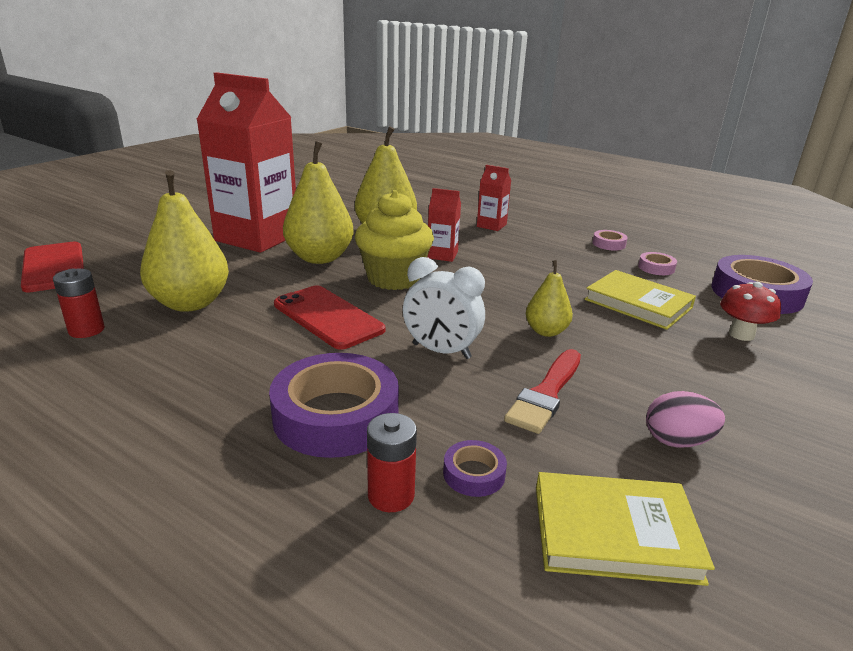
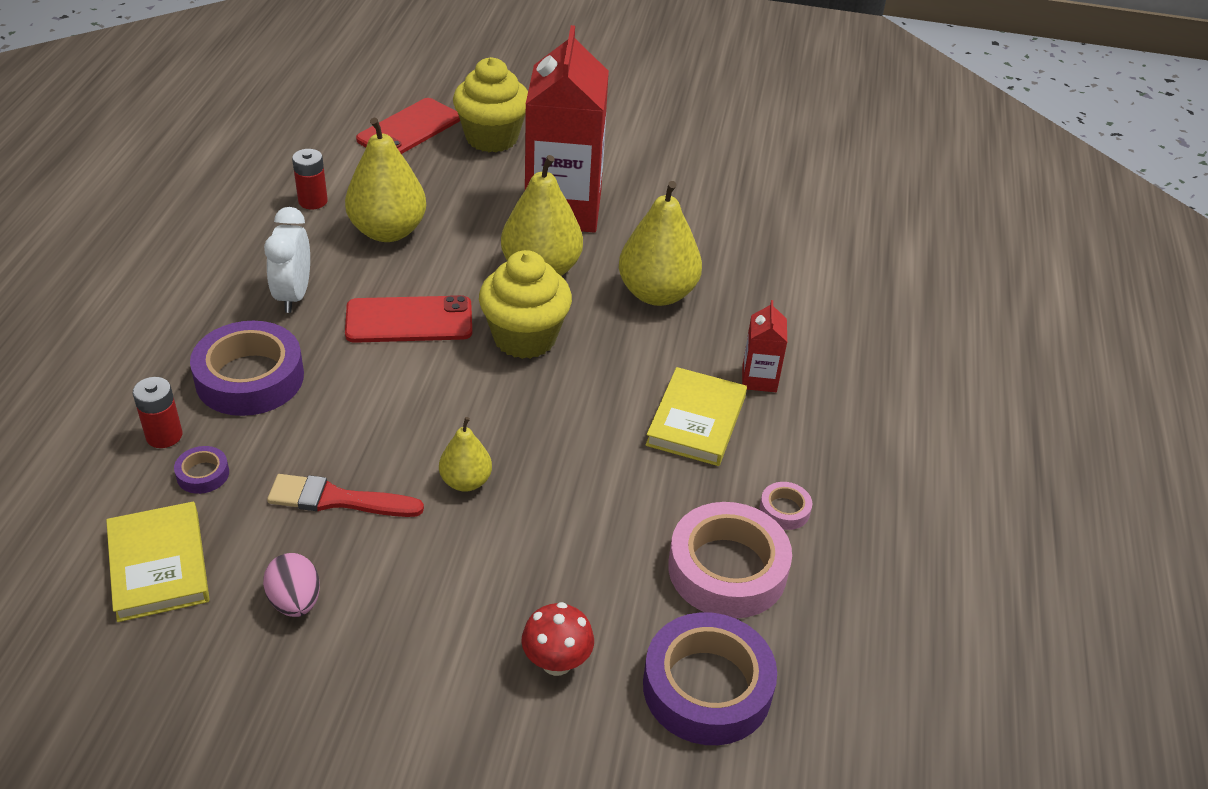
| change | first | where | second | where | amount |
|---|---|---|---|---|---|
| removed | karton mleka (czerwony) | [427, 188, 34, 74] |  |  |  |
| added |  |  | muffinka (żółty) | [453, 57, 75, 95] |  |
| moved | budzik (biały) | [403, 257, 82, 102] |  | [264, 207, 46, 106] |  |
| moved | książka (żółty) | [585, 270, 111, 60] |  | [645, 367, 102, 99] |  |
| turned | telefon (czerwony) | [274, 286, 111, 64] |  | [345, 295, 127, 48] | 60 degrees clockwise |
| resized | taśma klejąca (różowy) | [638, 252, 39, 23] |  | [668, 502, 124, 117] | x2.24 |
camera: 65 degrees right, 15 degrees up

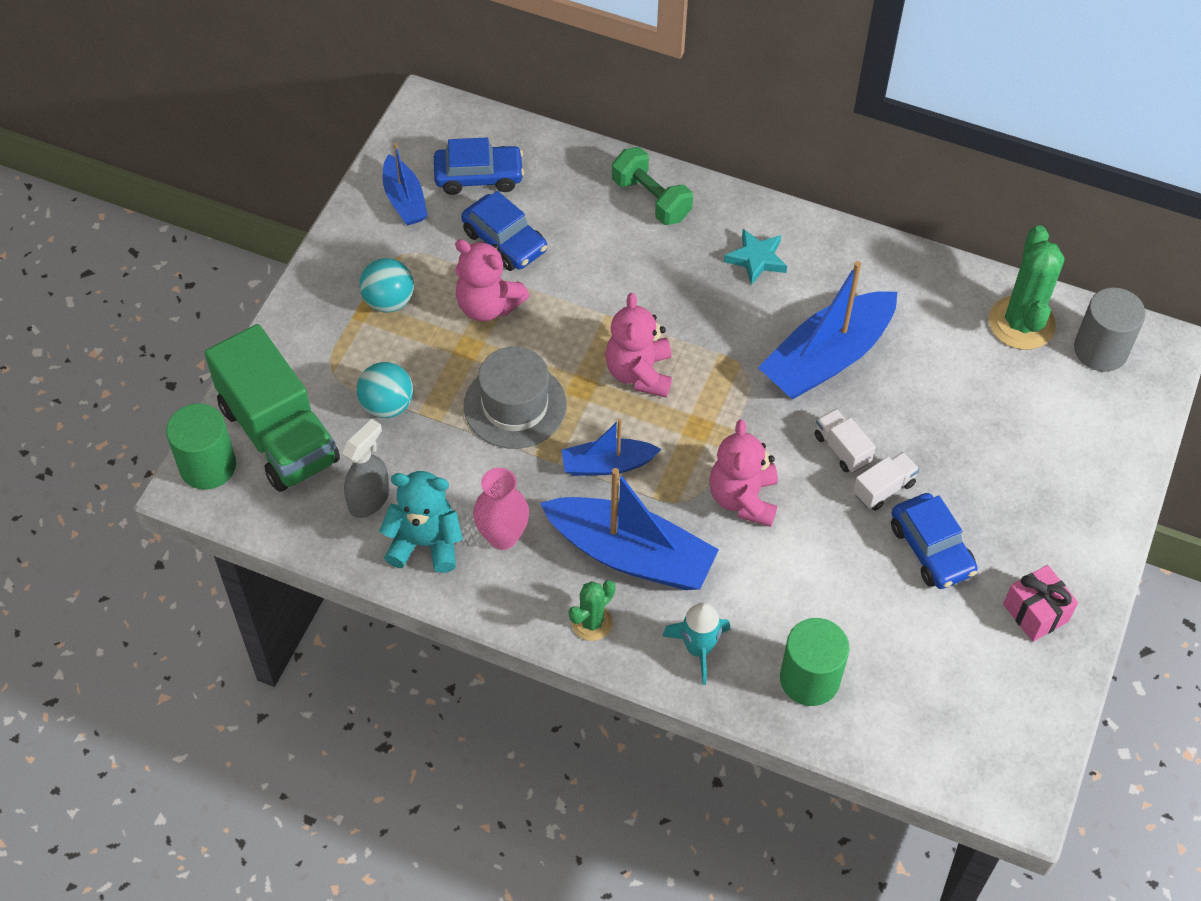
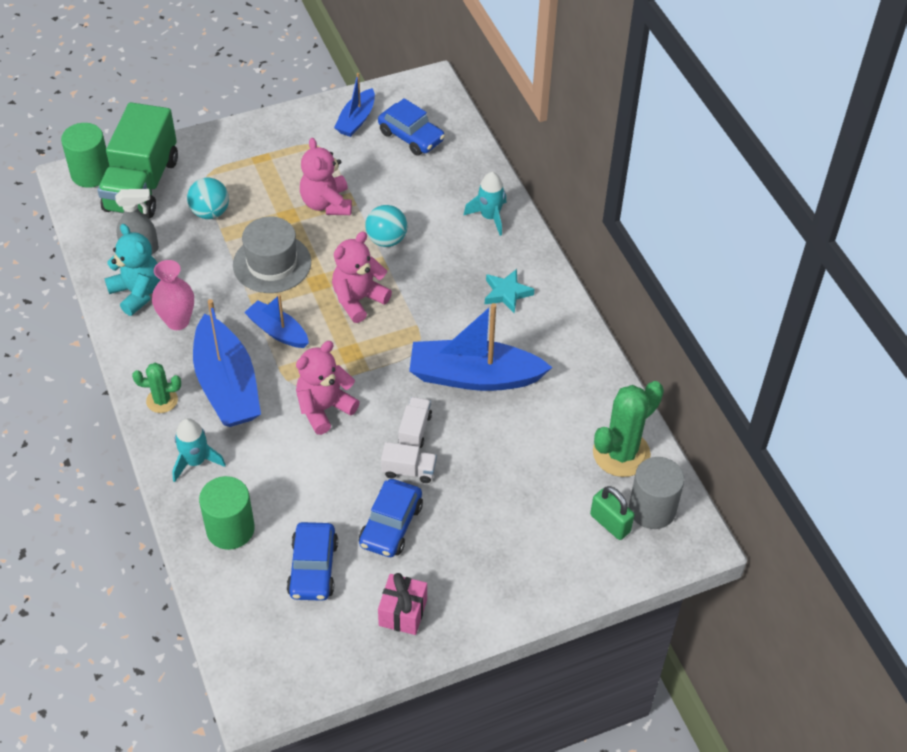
| change | first | where | second | where | amount |
|---|---|---|---|---|---|
| added |  |  | kłódka (zielony) | [590, 486, 44, 54] |  |
| moved | piłka (turkusowy) | [359, 258, 55, 55] |  | [365, 205, 42, 42] |  |
| moved | samochód (niebieski) | [461, 191, 86, 80] |  | [287, 522, 51, 79] |  |
| replaced | hantel (zielony) | [612, 147, 81, 78] | rakieta (turkusowy) | [463, 172, 43, 64] |  |
camera: 45 degrees right, 5 degrees down

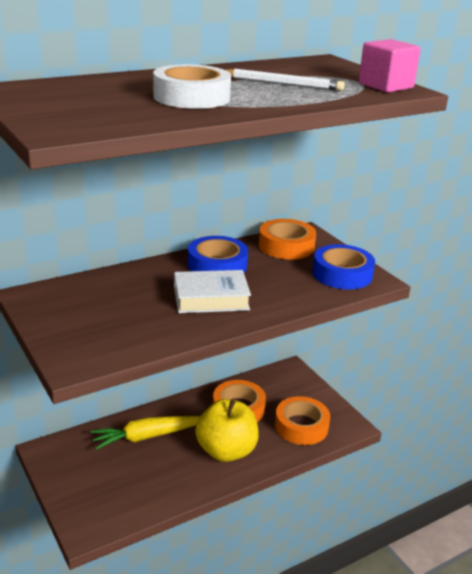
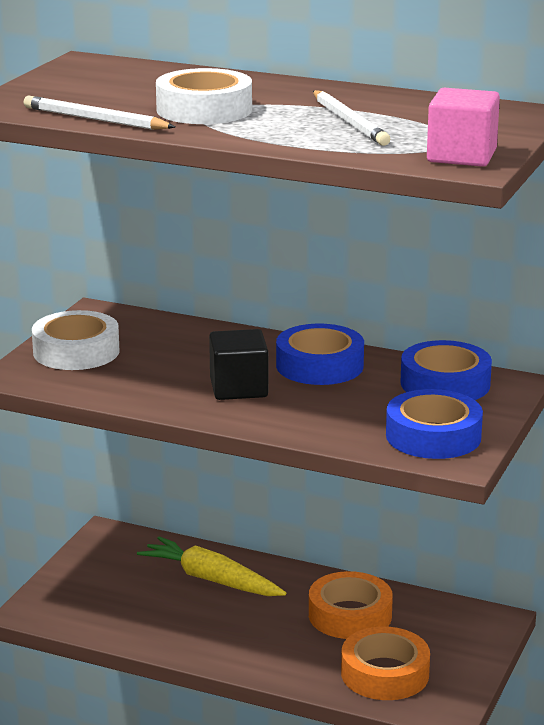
| change | first | where | second | where | amount |
|---|---|---|---|---|---|
| removed | jabłko (żółty) | [195, 399, 64, 63] |  |  |  |
| added |  |  | ołówek (biały) | [24, 96, 151, 34] |  |
| added |  |  | taśma klejąca (biały) | [32, 310, 88, 60] |  |
| replaced | książka (biały) | [174, 270, 77, 43] | sześcian (czarny) | [209, 329, 59, 71] |  |
| recoloured | taśma klejąca (pomarańczowy) | [259, 219, 57, 41] | taśma klejąca (niebieski) | [400, 340, 92, 60] |  |
camera: 55 degrees right, 5 degrees down

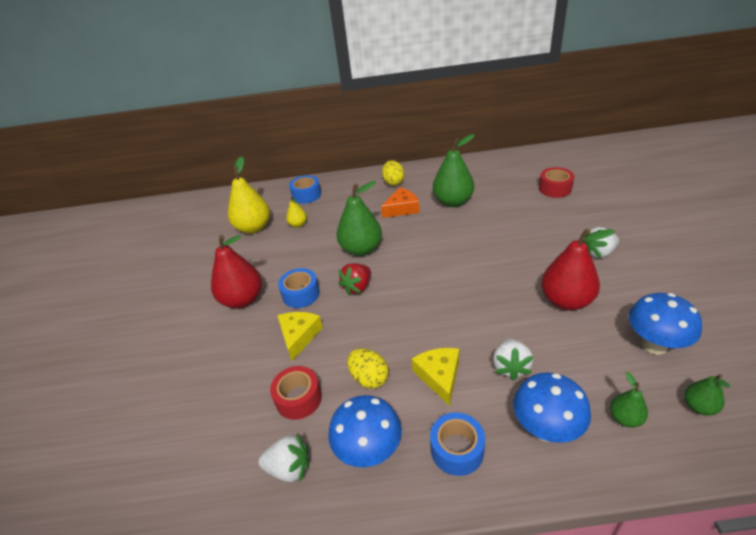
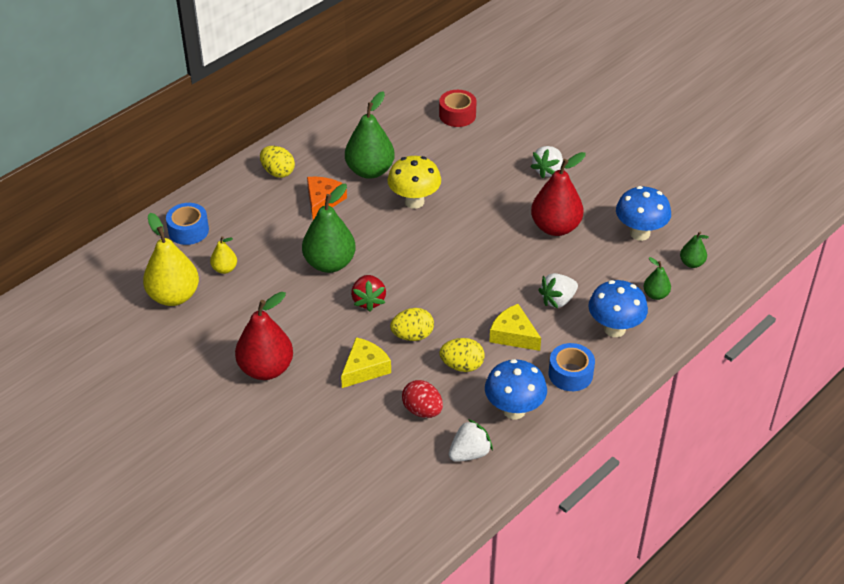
| change | first | where | second | where | amount |
|---|---|---|---|---|---|
| removed | taśma klejąca (niebieski) | [278, 268, 42, 40] |  |  |  |
| added |  |  | grzyb (żółty) | [387, 156, 54, 53] |  |
| added |  |  | jajko (żółty) | [390, 308, 44, 33] |  |
| replaced | taśma klejąca (czerwony) | [270, 366, 52, 54] | jajko (czerwony) | [402, 380, 41, 38] |  |
| turned | ser (żółty) | [277, 312, 46, 49] |  | [341, 337, 50, 51] | 75 degrees clockwise |
| turned | truskawka (biały) | [493, 338, 40, 43] |  | [538, 273, 40, 36] | 90 degrees clockwise |
camera: 45 degrees left, 5 degrees up

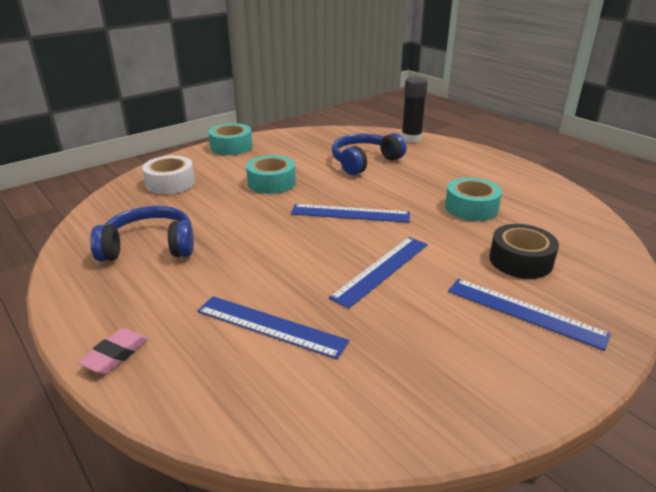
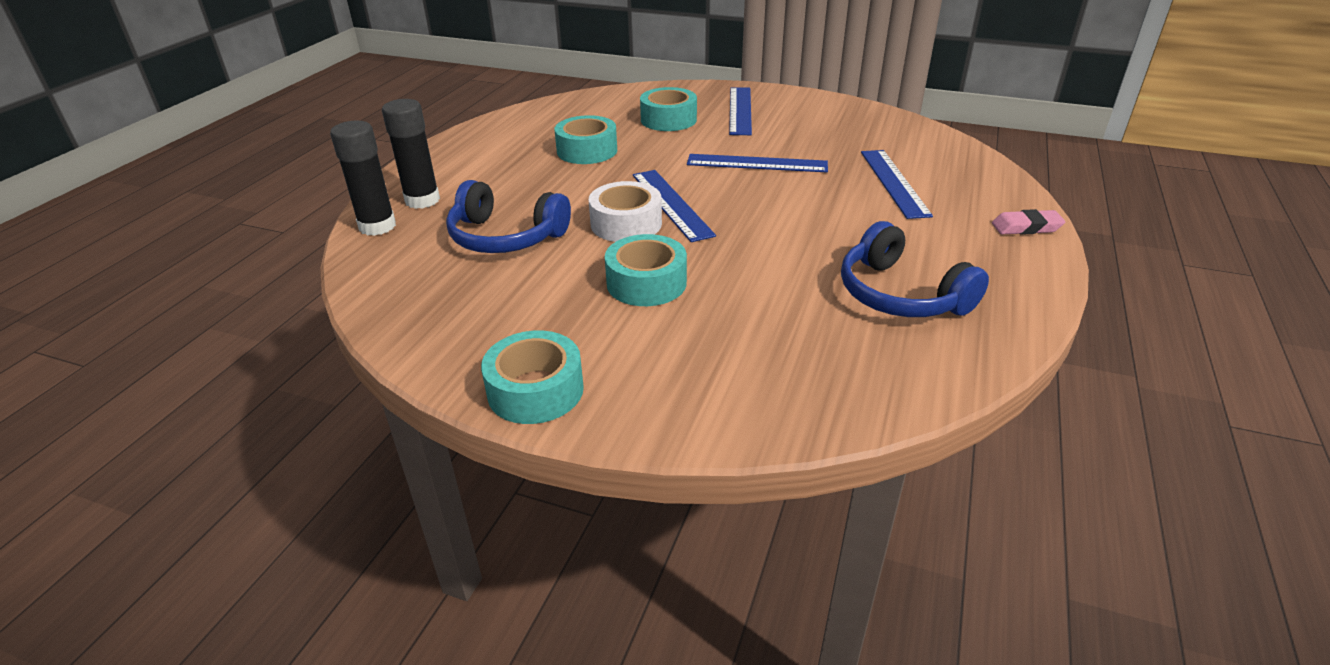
| change | first | where | second | where | amount |
|---|---|---|---|---|---|
| added |  |  | klej w sztyfcie (czarny) | [382, 99, 58, 110] |  |
| moved | taśma klejąca (biały) | [142, 156, 53, 38] |  | [589, 181, 73, 61] |  |
| recoloured | taśma klejąca (czarny) | [489, 224, 70, 55] | taśma klejąca (turkusowy) | [640, 87, 57, 44] |  |
camera: 120 degrees left, 5 degrees up

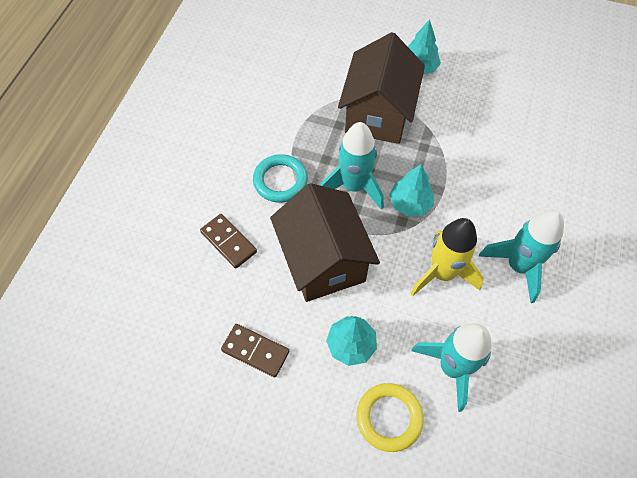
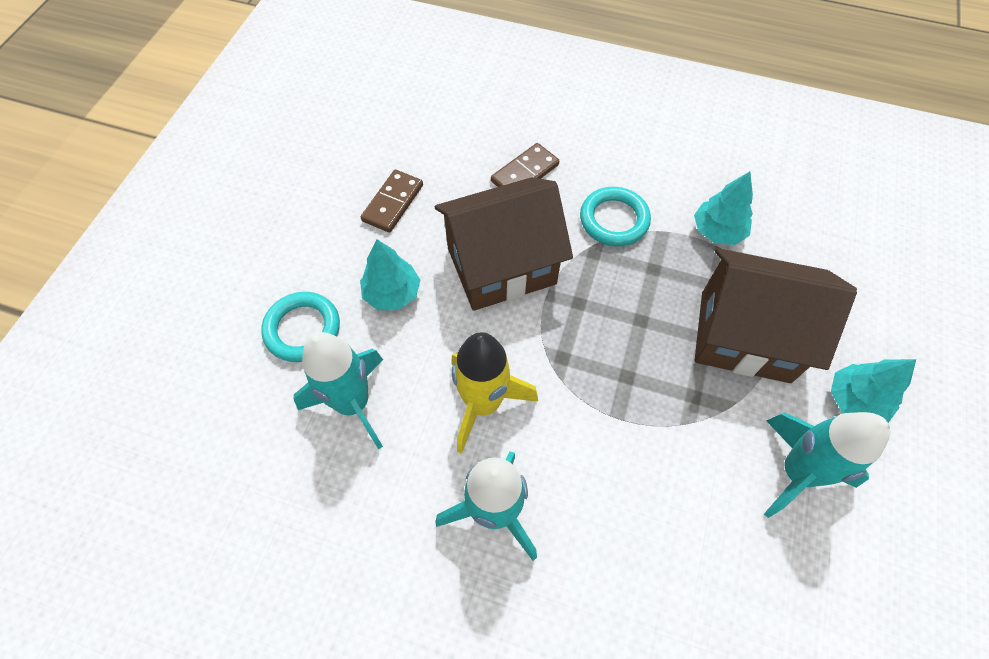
| change | first | where | second | where | amount |
|---|---|---|---|---|---|
| moved | rakieta (turkusowy) | [320, 122, 64, 88] |  | [764, 412, 126, 106] |  |
| moved | drzewko (turkusowy) | [389, 164, 45, 52] |  | [694, 171, 59, 74] |  |
| recoloured | pierścień (żółty) | [357, 383, 67, 69] | pierścień (turkusowy) | [261, 292, 79, 70] |  |
camera: 90 degrees right, 0 degrees up

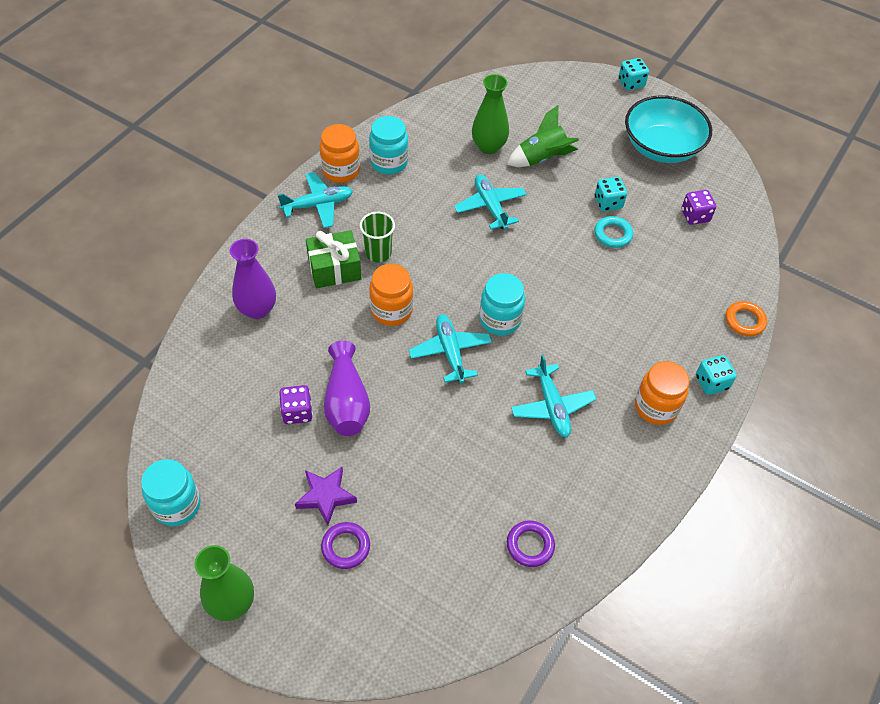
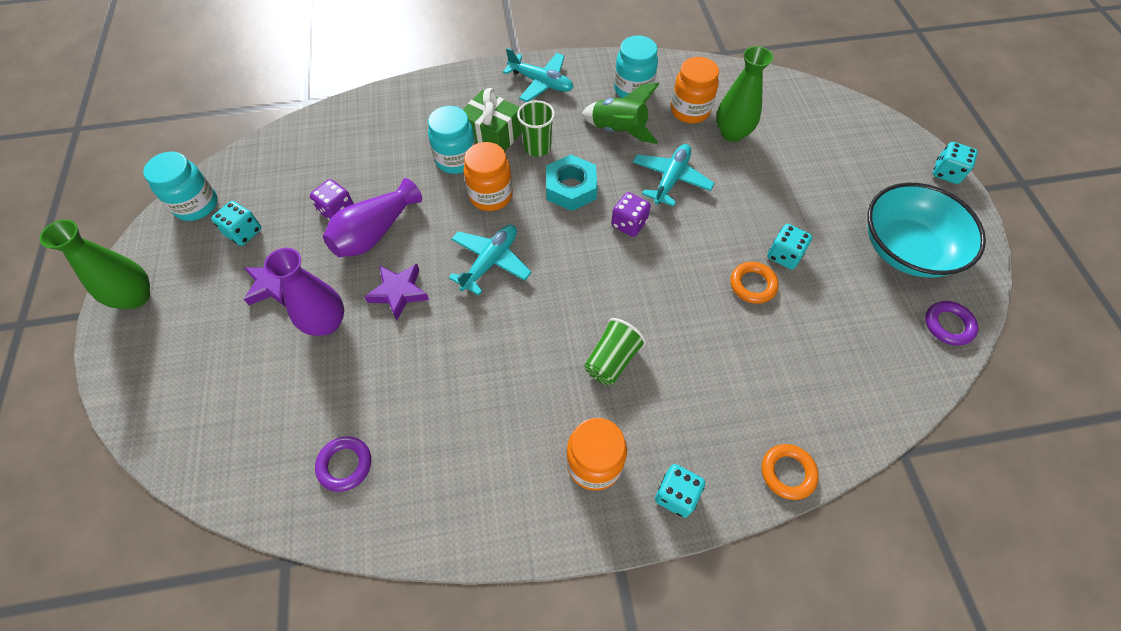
| change | first | where | second | where | amount |
|---|---|---|---|---|---|
| removed | samolot (turkusowy) | [511, 354, 85, 83] |  |  |  |
| added |  |  | kostka do gry (turkusowy) | [211, 201, 50, 45] |  |
| added |  |  | gwiazda (fioletowy) | [364, 264, 65, 57] |  |
| added |  |  | nakrętka (turkusowy) | [546, 154, 51, 57] |  |
| added |  |  | szklanka (zielony) | [584, 318, 62, 67] |  |
| moved | wazon (fioletowy) | [230, 239, 46, 80] |  | [264, 248, 80, 88] |  |
| moved | słoik (pomarańczowy) | [320, 124, 40, 59] |  | [671, 57, 48, 66] |  |
| moved | pierścień (fioletowy) | [321, 522, 49, 47] |  | [925, 301, 53, 45] |  |
| moved | słoik (turkusowy) | [479, 273, 46, 63] |  | [428, 106, 48, 68] |  |
| moved | rakieta (zielony) | [507, 105, 72, 62] |  | [582, 83, 77, 61] |  |
| moved | kostka do gry (fioletowy) | [681, 190, 35, 35] |  | [611, 192, 40, 45] |  |
| recoloured | pierścień (turkusowy) | [594, 216, 39, 32] | pierścień (pomarańczowy) | [730, 262, 49, 42] |  |
camera: 50 degrees right, 5 degrees up

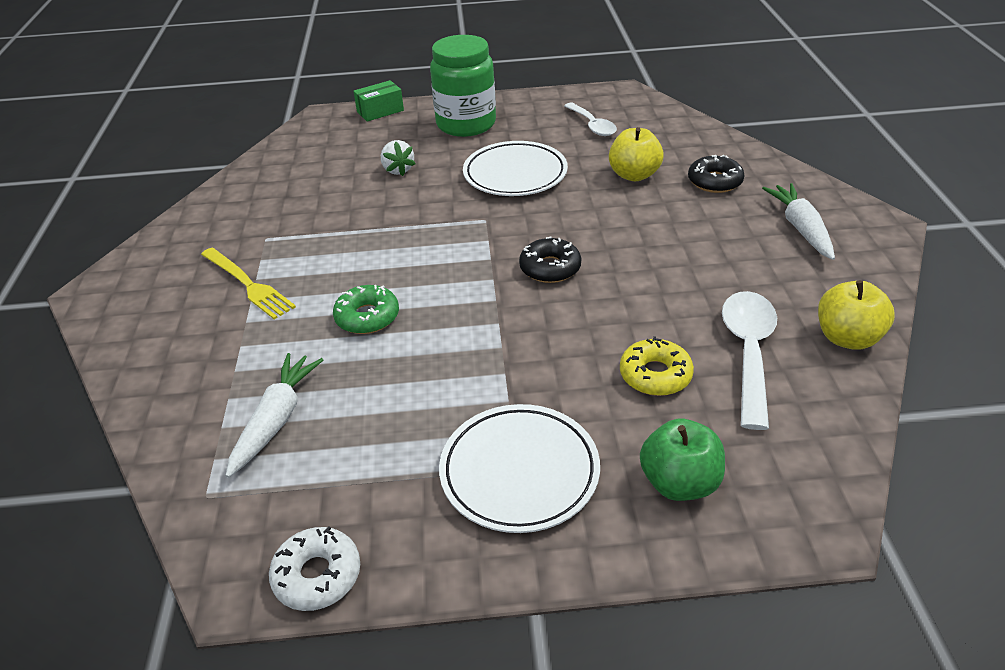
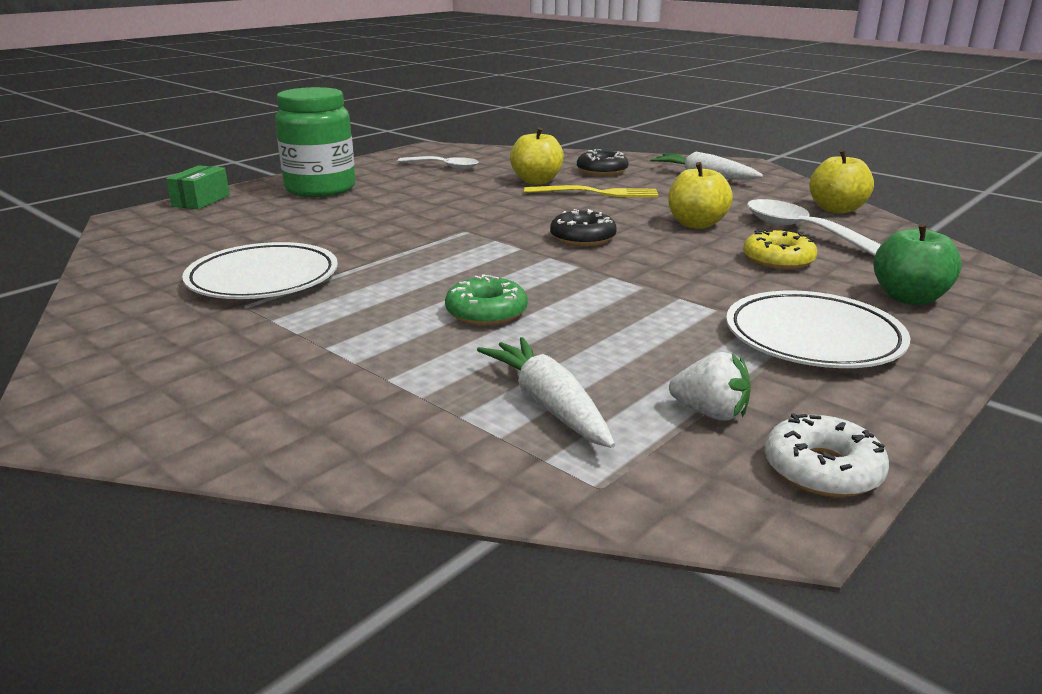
| change | first | where | second | where | amount |
|---|---|---|---|---|---|
| added |  |  | jabłko (żółty) | [668, 162, 65, 67] |  |
| moved | widelec (żółty) | [201, 248, 95, 71] |  | [524, 185, 135, 12] |  |
| moved | truskawka (biały) | [381, 140, 35, 36] |  | [669, 352, 82, 69] |  |
| moved | talerz (biały) | [463, 141, 105, 55] |  | [182, 242, 156, 57] |  |
camera: 45 degrees left, 15 degrees down

